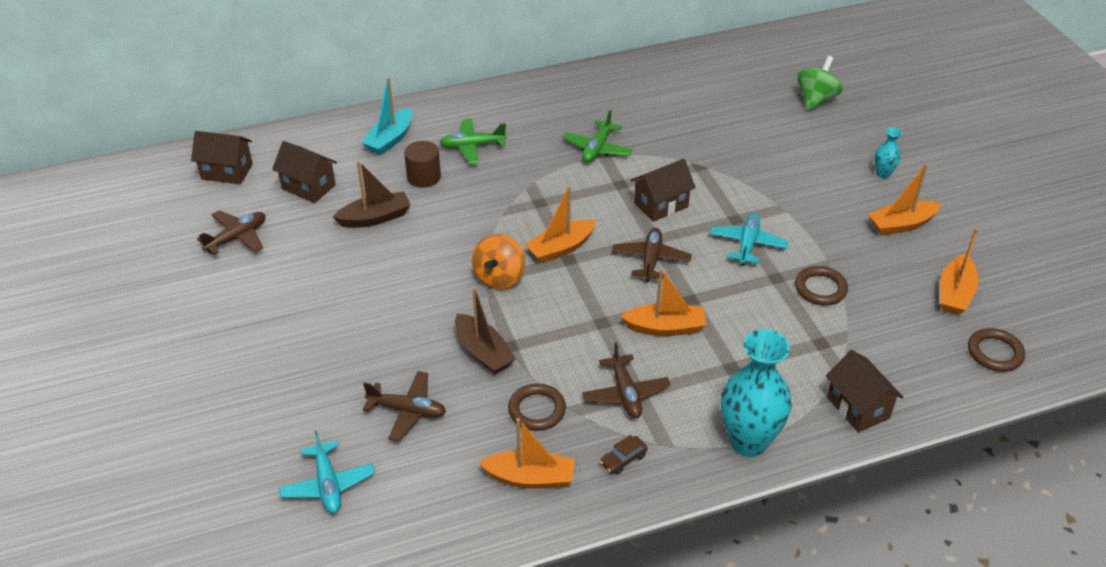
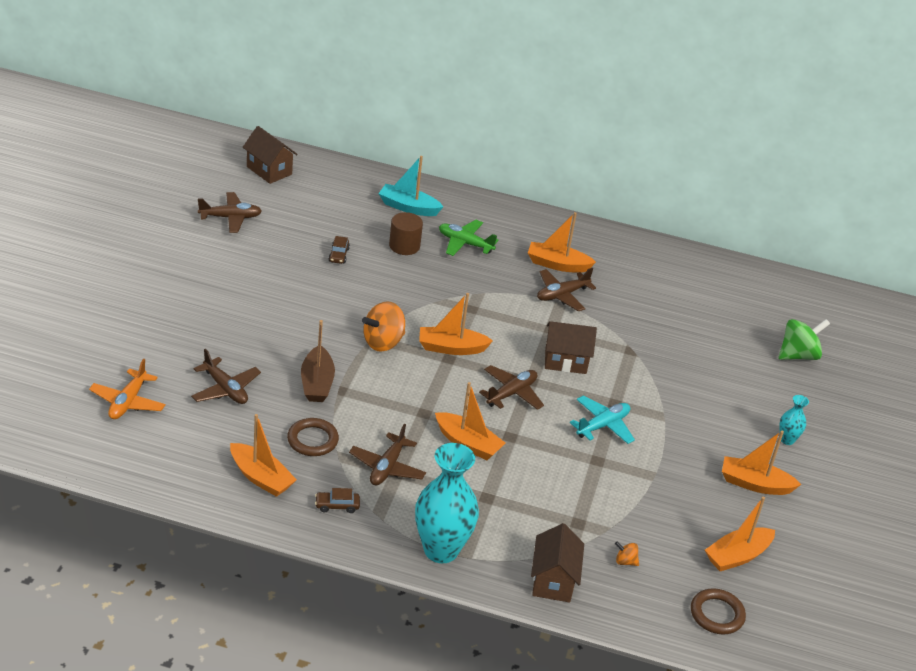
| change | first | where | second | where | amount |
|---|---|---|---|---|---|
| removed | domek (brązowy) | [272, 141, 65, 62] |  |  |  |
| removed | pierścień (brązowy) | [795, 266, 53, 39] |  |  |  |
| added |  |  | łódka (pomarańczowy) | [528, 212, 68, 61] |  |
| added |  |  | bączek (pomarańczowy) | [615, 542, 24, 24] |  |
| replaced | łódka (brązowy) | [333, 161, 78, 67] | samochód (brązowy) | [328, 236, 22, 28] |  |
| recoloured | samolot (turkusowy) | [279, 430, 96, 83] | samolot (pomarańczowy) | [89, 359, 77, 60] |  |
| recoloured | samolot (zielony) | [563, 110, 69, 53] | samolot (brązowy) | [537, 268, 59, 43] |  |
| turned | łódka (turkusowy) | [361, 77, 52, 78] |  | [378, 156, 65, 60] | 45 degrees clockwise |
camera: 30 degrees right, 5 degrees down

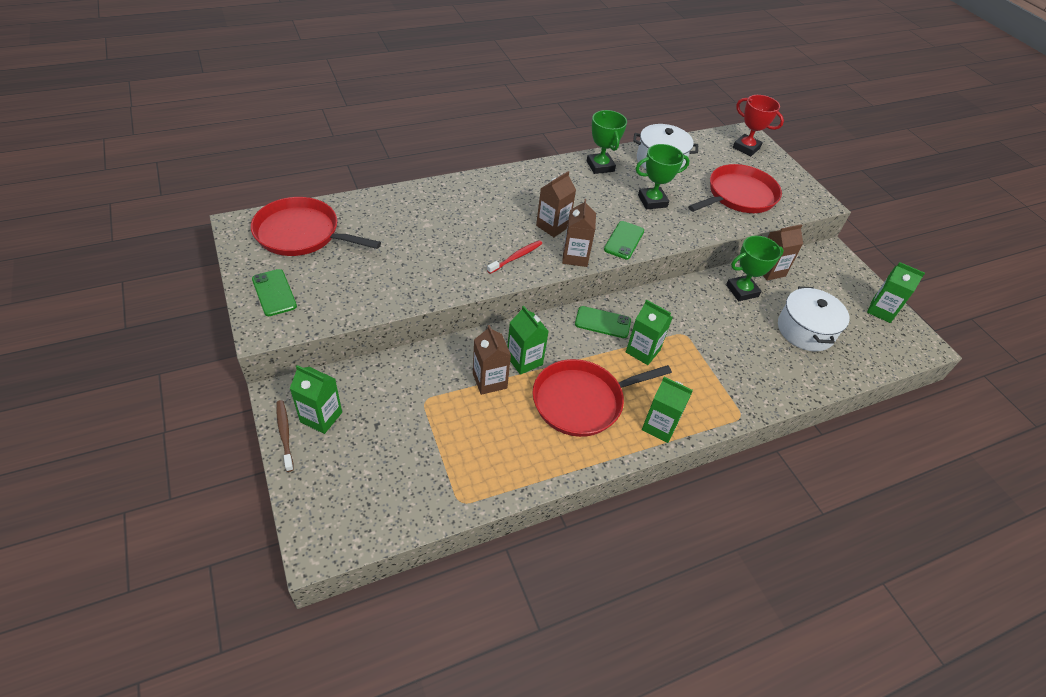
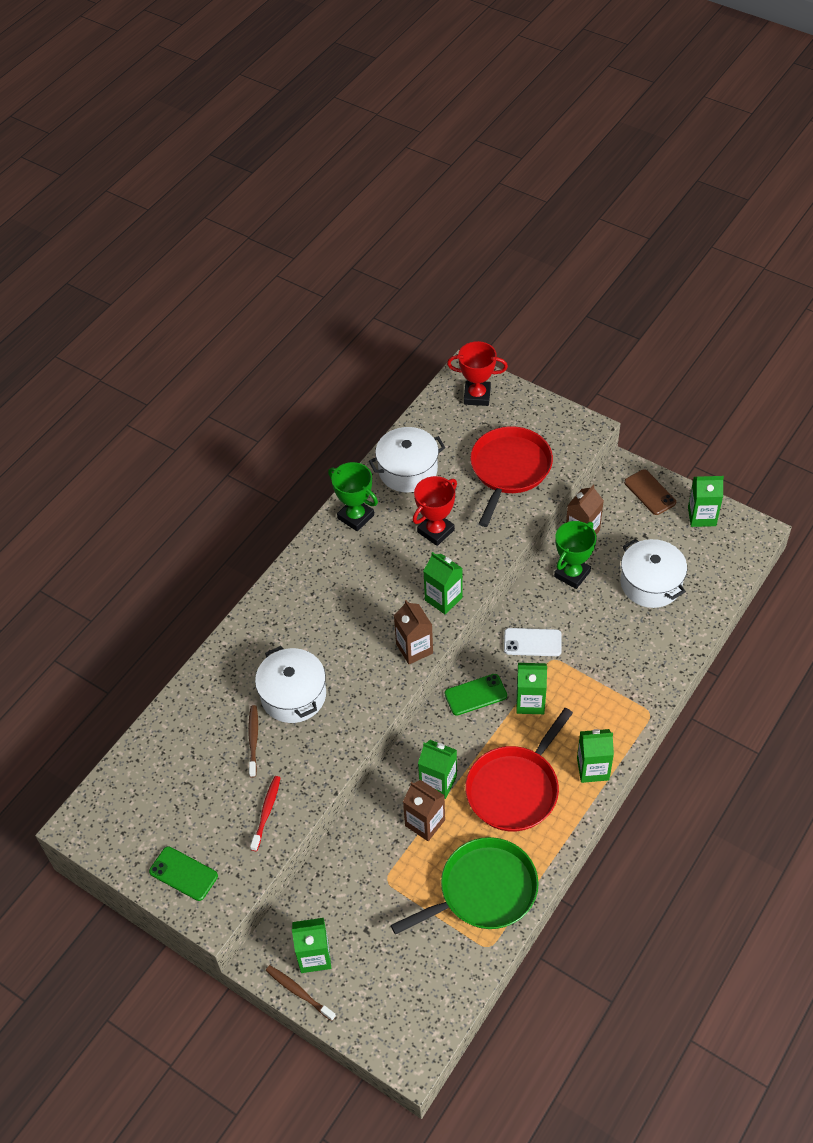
| change | first | where | second | where | amount |
|---|---|---|---|---|---|
| removed | patelnia (czerwony) | [251, 197, 130, 59] |  |  |  |
| removed | karton mleka (brązowy) | [536, 171, 40, 66] |  |  |  |
| added |  |  | szczoteczka do zębów (brązowy) | [248, 705, 10, 73] |  |
| added |  |  | garnek (biały) | [255, 646, 71, 77] |  |
| added |  |  | patelnia (zielony) | [391, 837, 148, 98] |  |
| added |  |  | telefon (biały) | [504, 628, 58, 28] |  |
| added |  |  | telefon (brązowy) | [624, 469, 52, 46] |  |
| moved | szczoteczka do zębów (czerwony) | [487, 240, 55, 34] |  | [250, 776, 31, 75] |  |
| replaced | telefon (zielony) | [604, 221, 40, 39] | karton mleka (zielony) | [424, 552, 39, 63] |  |
| recoloured | puchar (zielony) | [636, 144, 54, 65] | puchar (czerwony) | [413, 476, 44, 70] |  |
camera: 25 degrees left, 5 degrees up

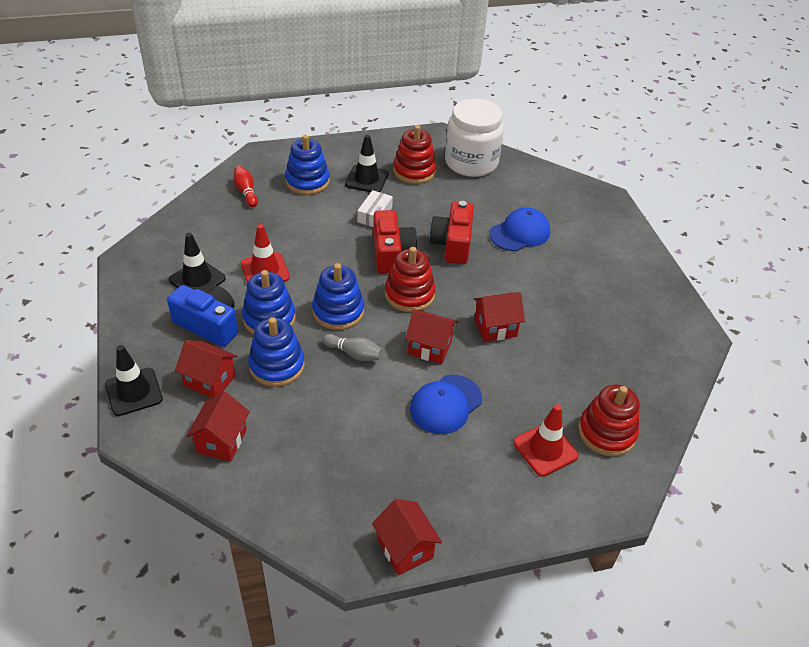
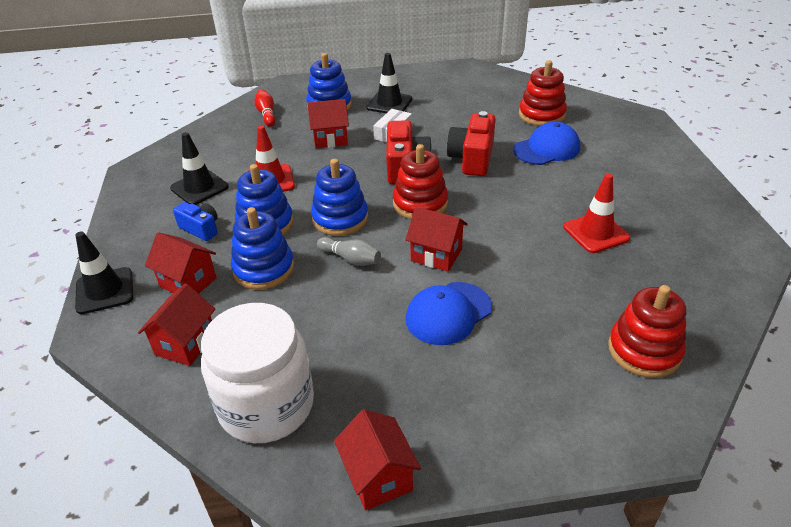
| change | first | where | second | where | amount |
|---|---|---|---|---|---|
| moved | zabawka nakładanka (czerwony) | [393, 125, 44, 59] |  | [519, 60, 48, 66] |  |
| moved | słoik (biały) | [445, 99, 59, 78] |  | [201, 303, 113, 140] |  |
| moved | domek (czerwony) | [474, 292, 51, 50] |  | [307, 99, 42, 49] |  |
| moved | pachołek (czerwony) | [513, 404, 66, 73] |  | [564, 173, 66, 80] |  |
| resized | aparat fotograficzny (niebieski) | [167, 285, 71, 62] |  | [173, 202, 45, 39] | x0.61 |
camera: 10 degrees right, 5 degrees down

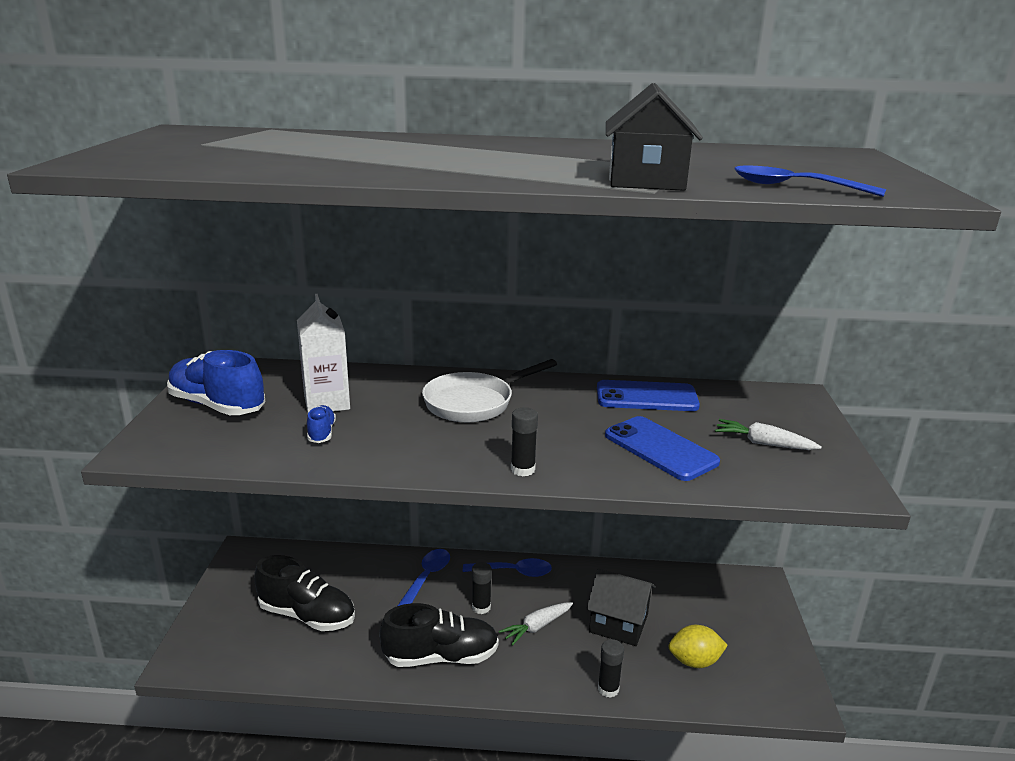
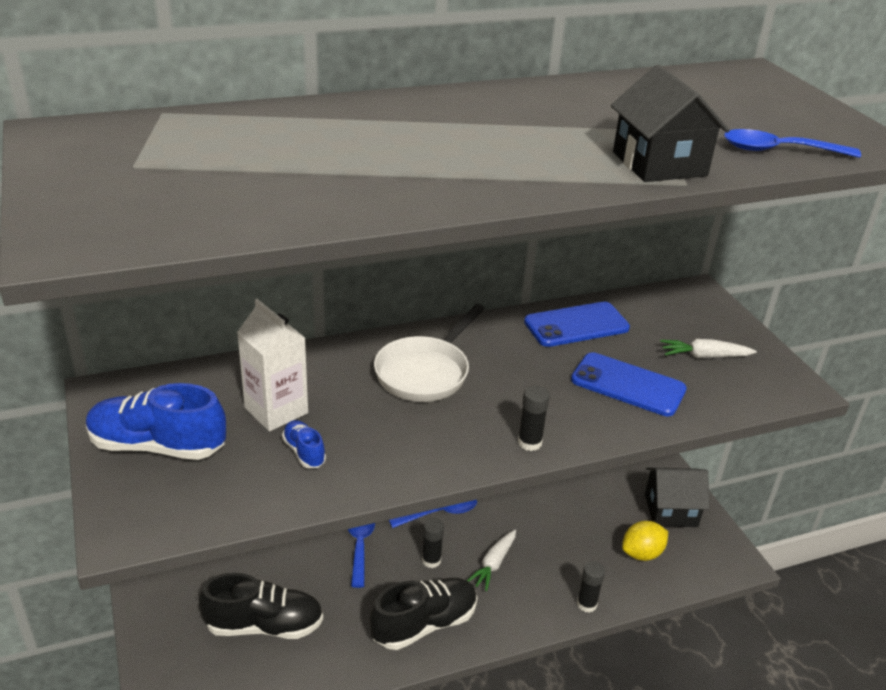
| change | first | where | second | where | amount |
|---|---|---|---|---|---|
| moved | domek (czarny) | [586, 569, 70, 77] |  | [645, 467, 65, 60] |  |
camera: 25 degrees left, 10 degrees up

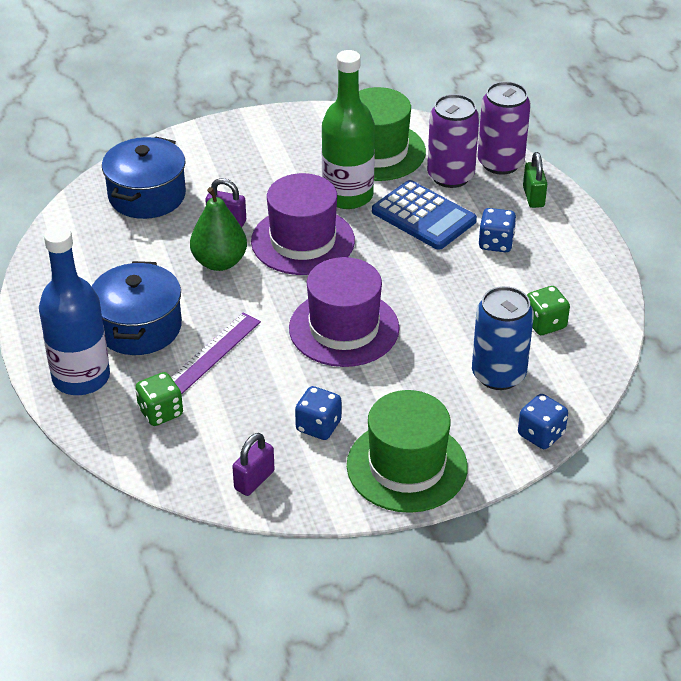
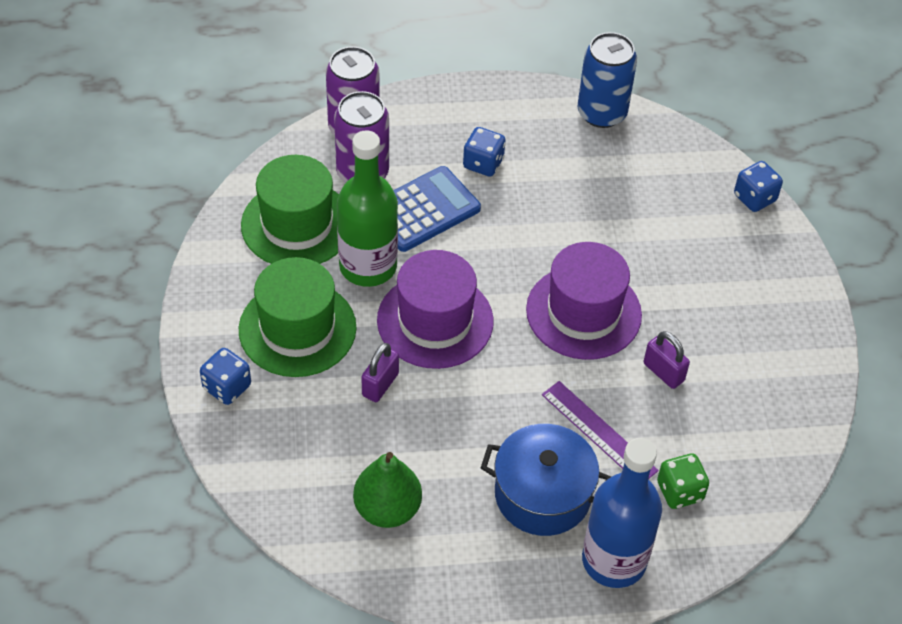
| change | first | where | second | where | amount |
|---|---|---|---|---|---|
| removed | garnek (niebieski) | [102, 137, 84, 82] |  |  |  |
| removed | kłódka (zielony) | [523, 152, 24, 56] |  |  |  |
| removed | kostka do gry (zielony) | [527, 286, 43, 49] |  |  |  |
| moved | gruszka (zielony) | [190, 187, 57, 84] |  | [353, 452, 69, 76] |  |
| moved | kłódka (fioletowy) | [232, 433, 43, 63] |  | [644, 331, 46, 58] |  |
| moved | kostka do gry (niebieski) | [295, 386, 47, 54] |  | [200, 348, 51, 57] |  |
| moved | kapelusz (zielony) | [347, 390, 121, 123] |  | [239, 257, 118, 120] |  |
| moved | puszka (niebieski) | [472, 286, 62, 104] |  | [578, 32, 59, 96] |  |
camera: 80 degrees left, 10 degrees up

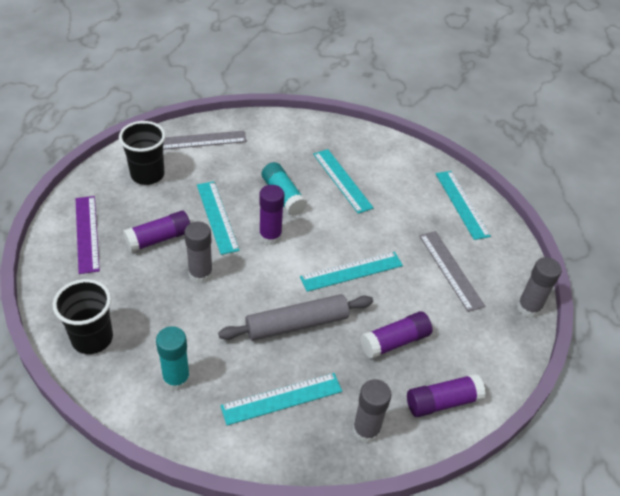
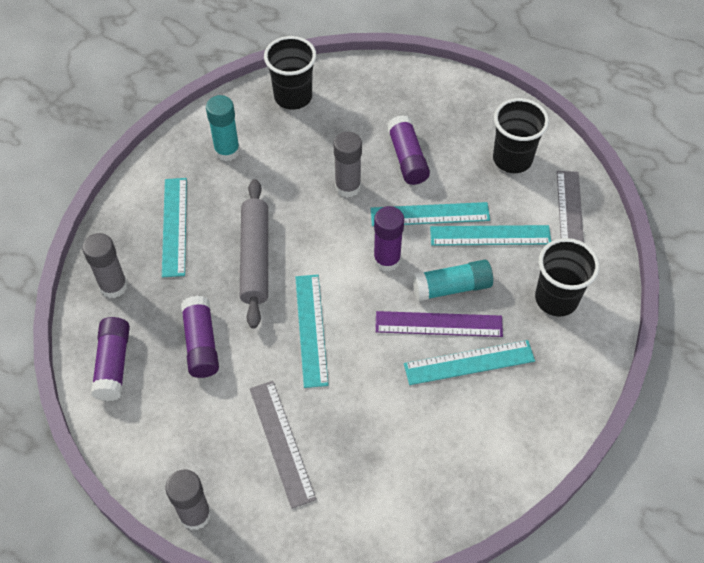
| change | first | where | second | where | amount |
|---|---|---|---|---|---|
| added |  |  | szklanka (czarny) | [535, 238, 65, 78] |  |
| moved | linijka (fioletowy) | [76, 196, 24, 78] |  | [375, 311, 128, 26] |  |
| moved | linijka (turkusowy) | [436, 171, 55, 69] |  | [430, 225, 121, 21] |  |
| turned | linijka (szary) | [419, 231, 66, 81] |  | [250, 381, 66, 128] | 75 degrees clockwise |
camera: 110 degrees right, 10 degrees up

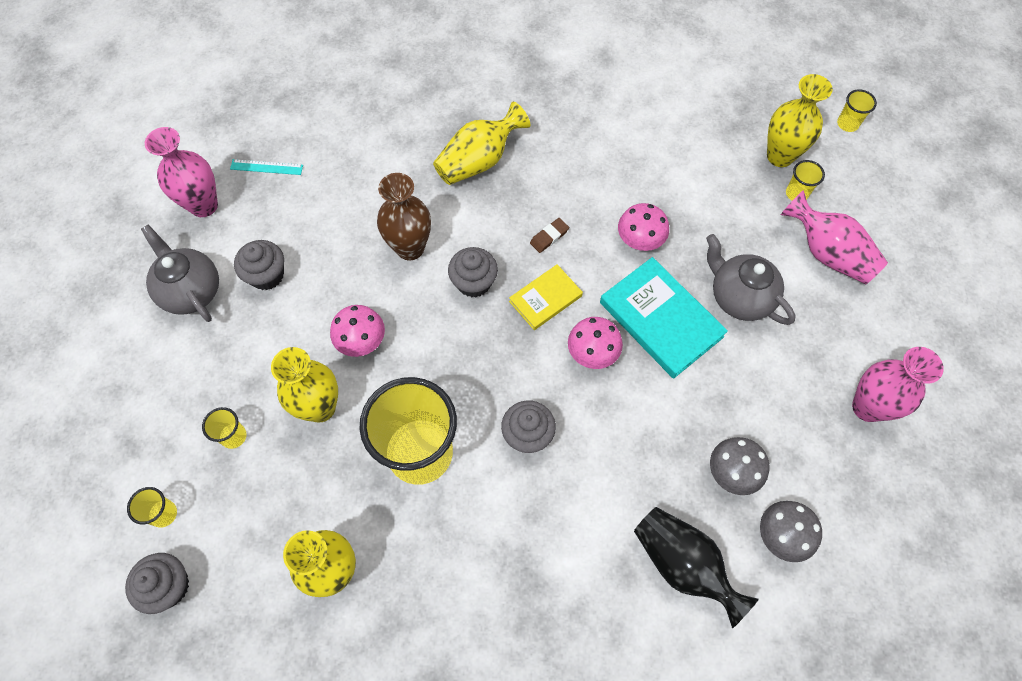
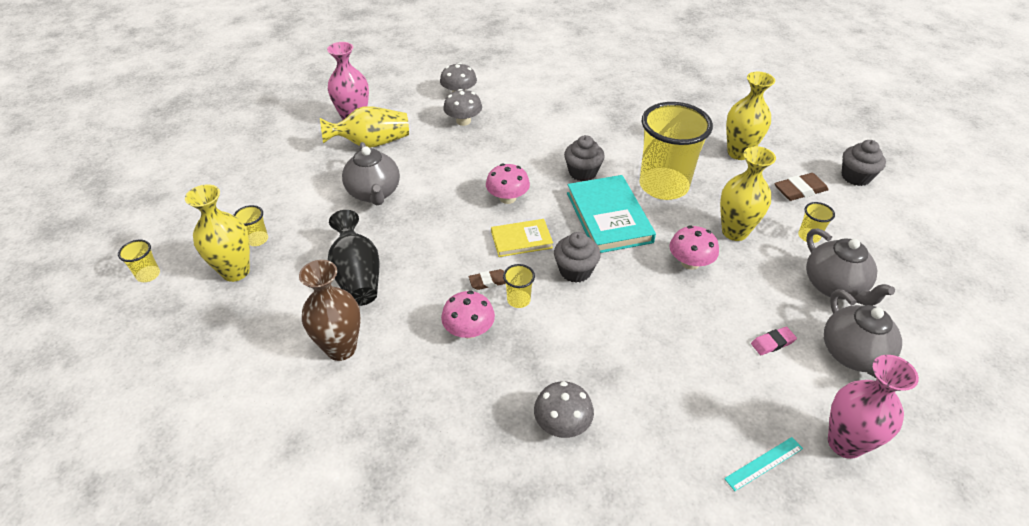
| change | first | where | second | where | amount |
|---|---|---|---|---|---|
| removed | wazon (różowy) | [781, 190, 107, 94] |  |  |  |
| added |  |  | grzyb (szary) | [534, 381, 60, 57] |  |
| added |  |  | gumka do mazania (brązowy) | [774, 173, 55, 28] |  |
| added |  |  | imbryk (szary) | [806, 228, 89, 78] |  |
| moved | szklanka (żółty) | [127, 487, 50, 41] |  | [503, 264, 32, 44] |  |
| moved | wazon (brązowy) | [377, 173, 54, 87] |  | [299, 260, 62, 101] |  |
| moved | wazon (żółty) | [433, 102, 97, 83] |  | [320, 106, 89, 42] |  |
| moved | książka (turkusowy) | [600, 257, 128, 122] |  | [567, 175, 89, 78] |  |
| moved | grzyb (różowy) | [618, 203, 51, 48] |  | [441, 291, 54, 48] |  |
| moved | wazon (czarny) | [634, 507, 125, 122] |  | [328, 210, 52, 96] |  |
| replaced | muffinka (szary) | [234, 240, 50, 50] | gumka do mazania (różowy) | [751, 327, 46, 28] |  |
| turned | linijka (turkusowy) | [230, 159, 73, 16] |  | [724, 437, 79, 54] | 60 degrees counterclockwise |
camera: 155 degrees left, 20 degrees down

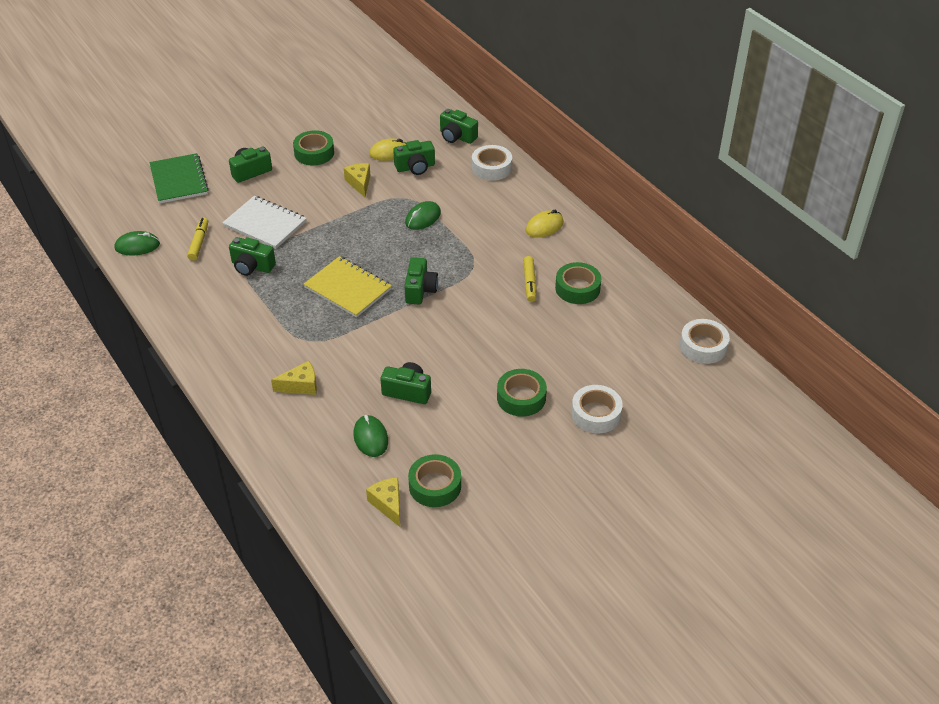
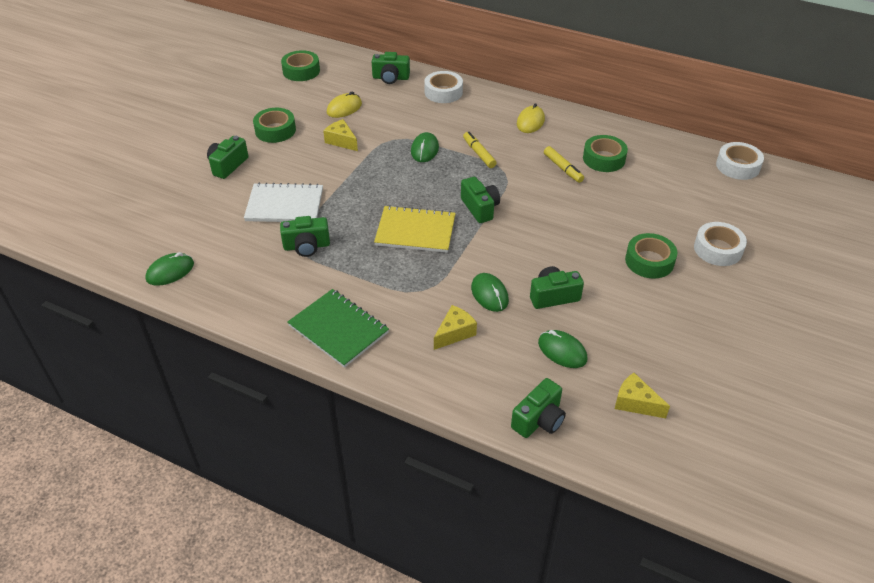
| change | first | where | second | where | amount |
|---|---|---|---|---|---|
| added |  |  | myszka (zielony) | [471, 273, 38, 39] |  |
| moved | zeszyt (zielony) | [149, 153, 60, 51] |  | [287, 289, 102, 79] |  |
| moved | flamaster (żółty) | [187, 218, 21, 43] |  | [463, 132, 34, 36] |  |
| moved | aparat fotograficzny (zielony) | [393, 140, 42, 35] |  | [511, 378, 55, 60] |  |
| moved | taśma klejąca (zielony) | [408, 454, 53, 53] |  | [281, 50, 39, 31] |  |
camera: 30 degrees left, 0 degrees up

